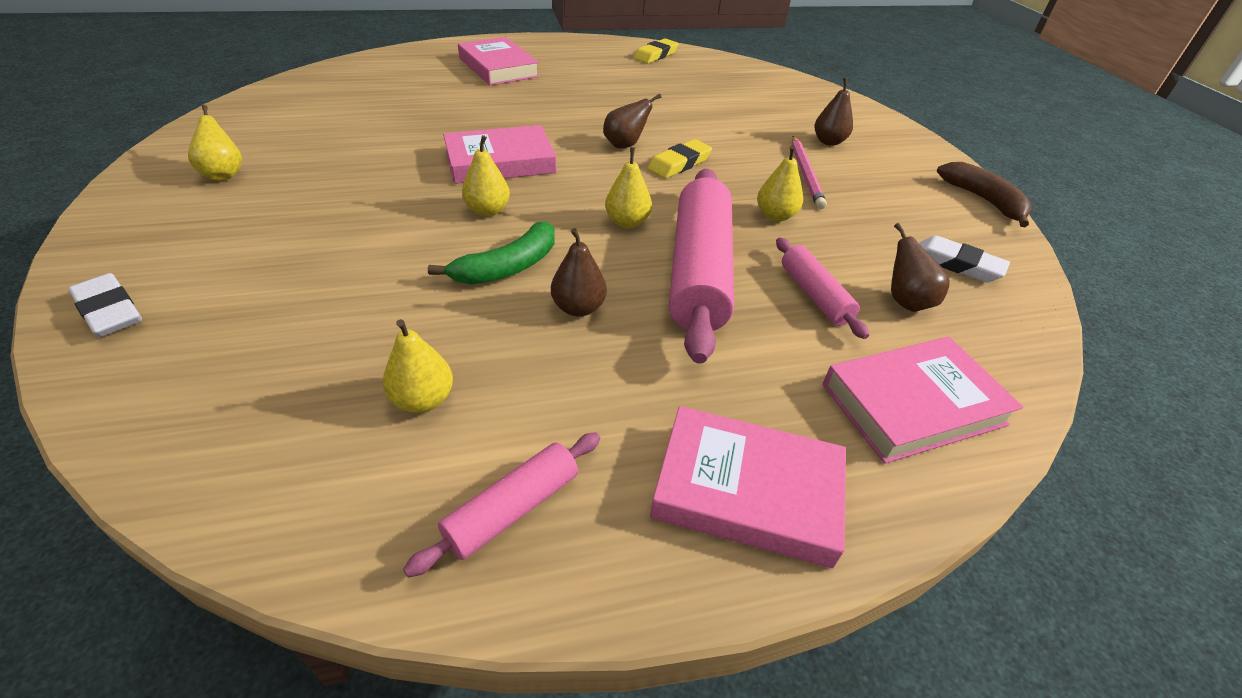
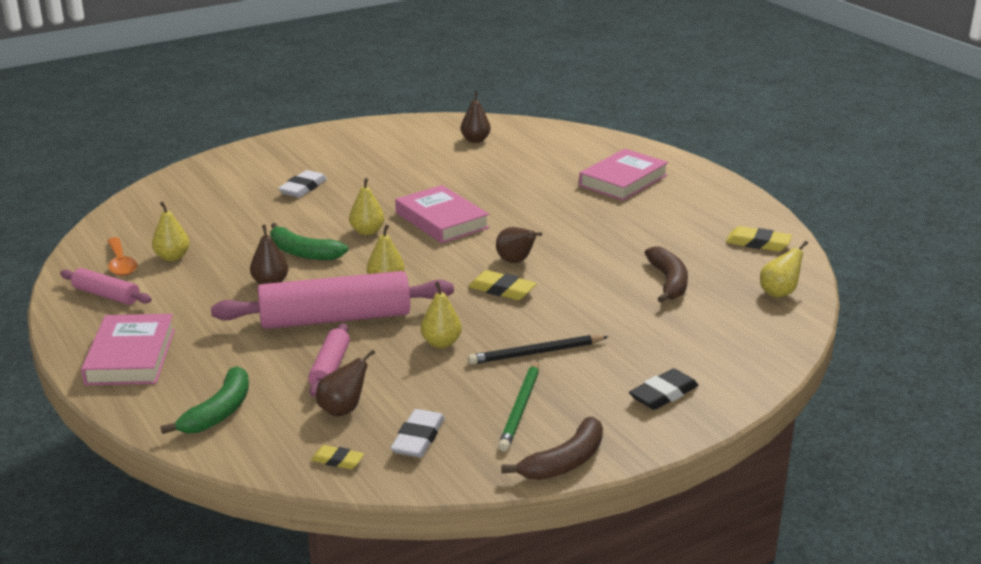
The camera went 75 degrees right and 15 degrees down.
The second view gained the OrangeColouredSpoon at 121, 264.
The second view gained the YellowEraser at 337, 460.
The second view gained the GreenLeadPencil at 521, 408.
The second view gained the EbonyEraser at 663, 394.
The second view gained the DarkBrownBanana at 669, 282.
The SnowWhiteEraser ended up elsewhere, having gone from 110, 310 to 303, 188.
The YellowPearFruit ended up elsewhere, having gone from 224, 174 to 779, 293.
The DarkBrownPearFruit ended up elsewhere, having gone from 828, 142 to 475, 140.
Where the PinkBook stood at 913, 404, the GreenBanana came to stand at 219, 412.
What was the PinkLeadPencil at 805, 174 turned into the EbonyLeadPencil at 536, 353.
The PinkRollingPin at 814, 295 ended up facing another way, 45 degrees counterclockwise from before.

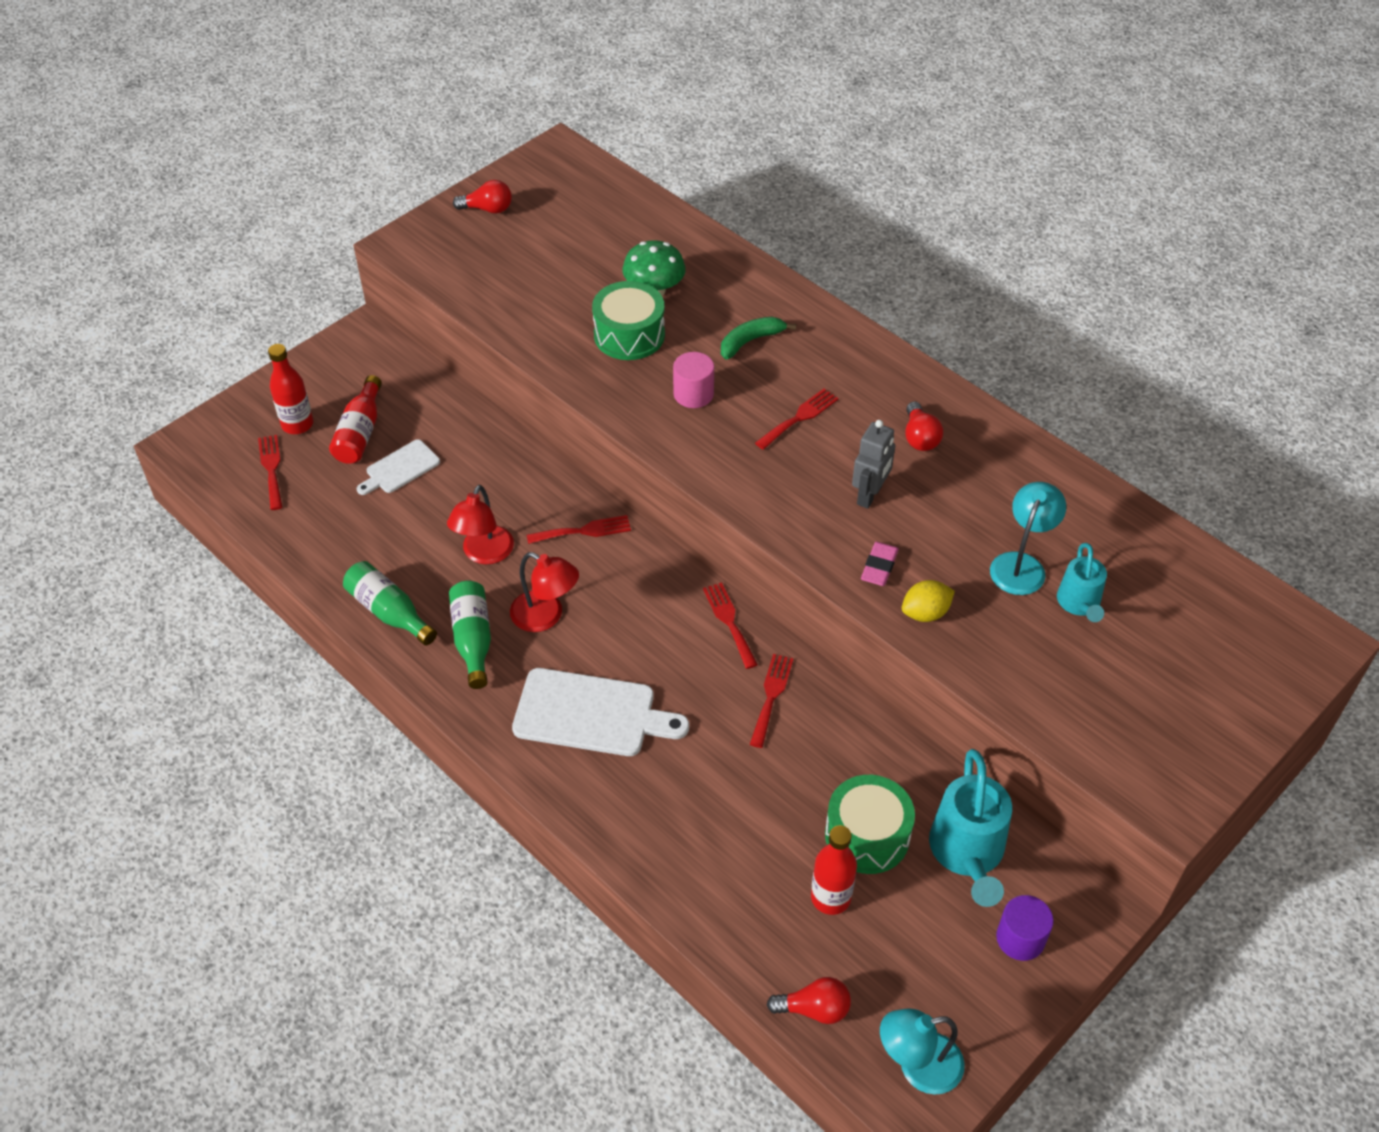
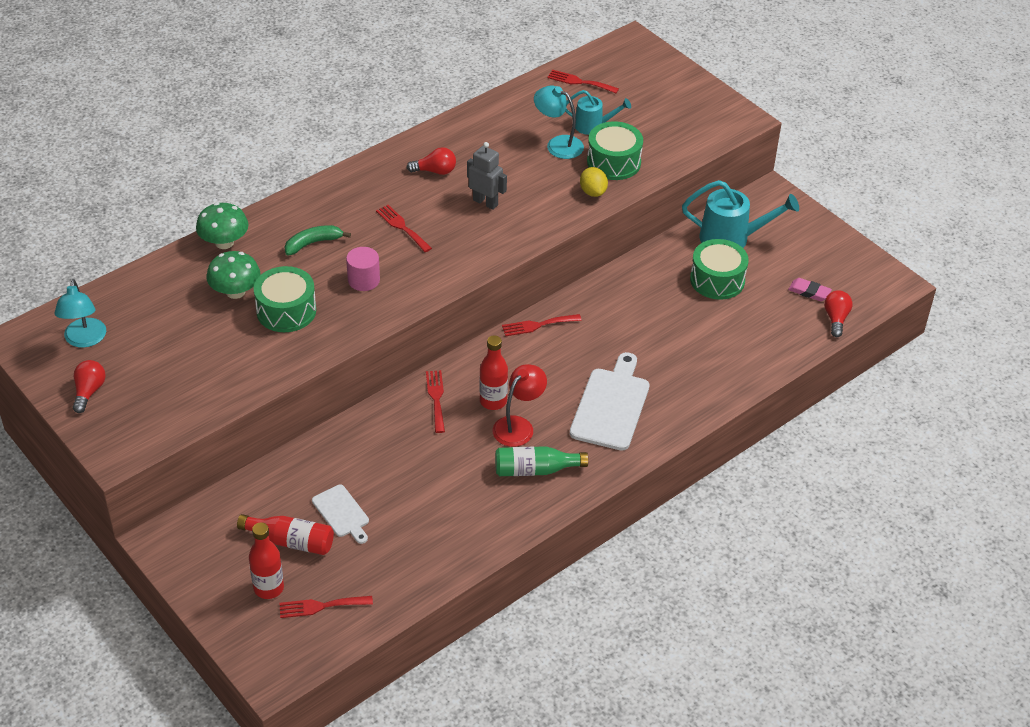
The camera went 85 degrees left and 5 degrees down.
The second view lost the GreenBottle at 389, 612.
The second view lost the CrimsonReadingLamp at 484, 554.
The second view lost the PurpleSolidCylinder at 1020, 938.
The second view gained the GreenToadstool at 224, 242.
The second view gained the GreenToyDrum at 613, 162.
The CrimsonTableFork ended up elsewhere, having gone from 771, 696 to 579, 82.
The CrimsonBottle ended up elsewhere, having gone from 830, 897 to 493, 401.
The PinkEraser ended up elsewhere, having gone from 879, 567 to 809, 292.
The AquaReadingLamp ended up elsewhere, having gone from 918, 1066 to 84, 340.
The GreenBanana at 750, 341 ended up facing another way, 90 degrees clockwise from before.

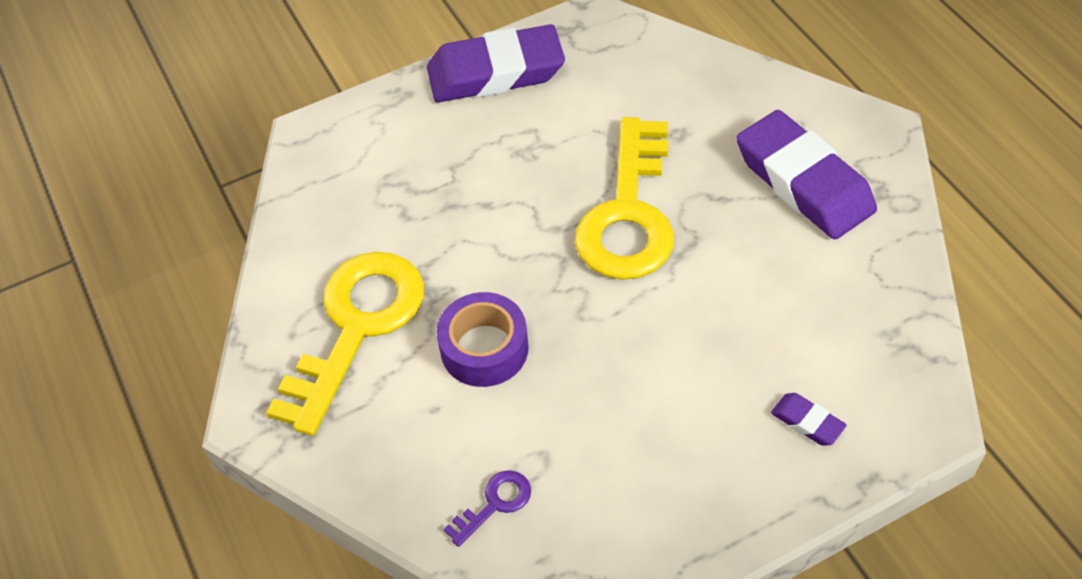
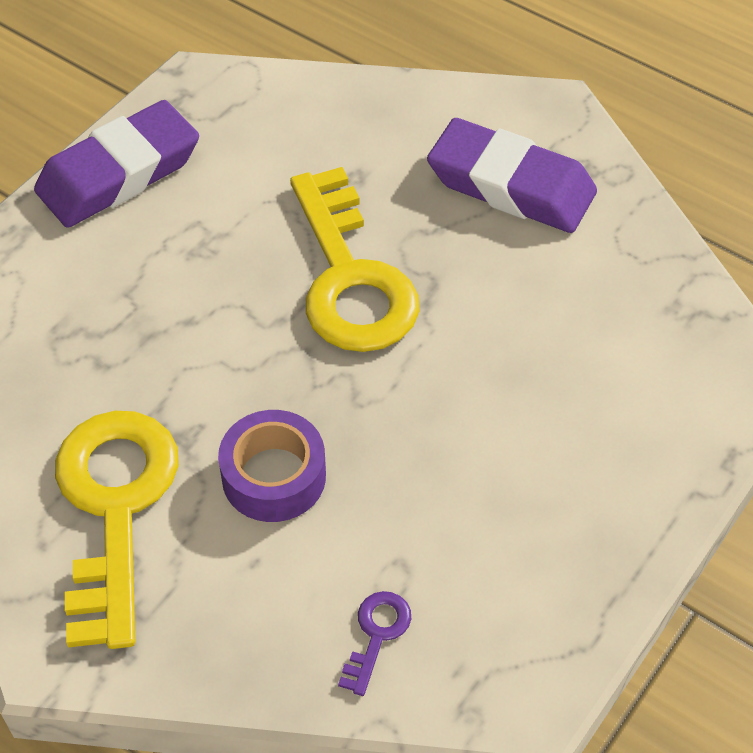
The camera went 30 degrees left and 0 degrees up.
The second view lost the PurpleEraser at 807, 422.

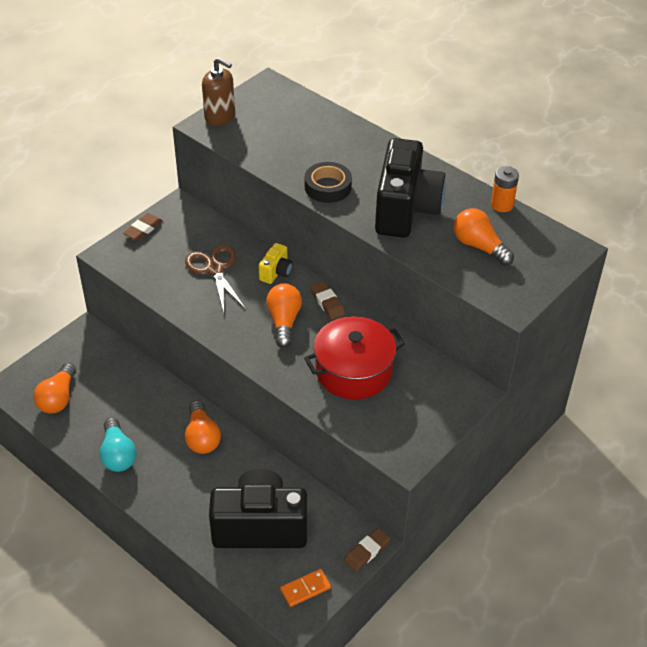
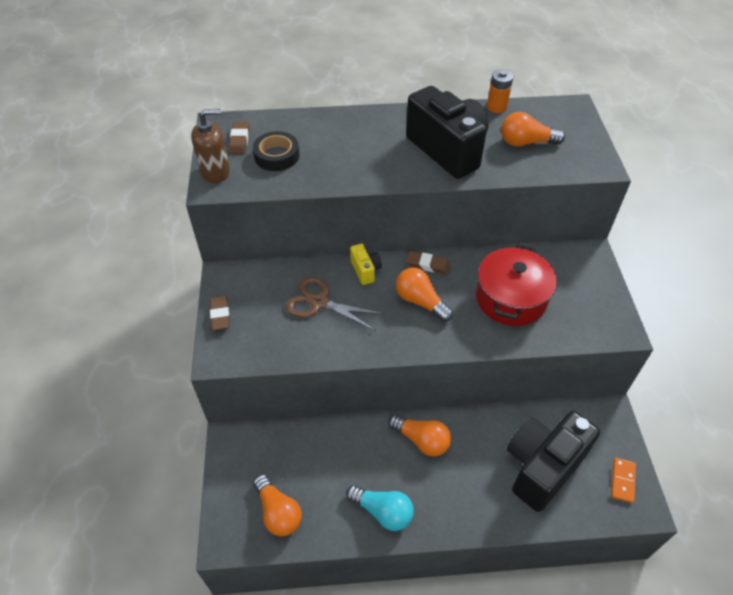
The camera went 45 degrees left and 5 degrees up.
The EbonyRollOfTape ended up elsewhere, having gone from 328, 187 to 277, 156.
The DarkBrownEraser ended up elsewhere, having gone from 367, 551 to 239, 140.

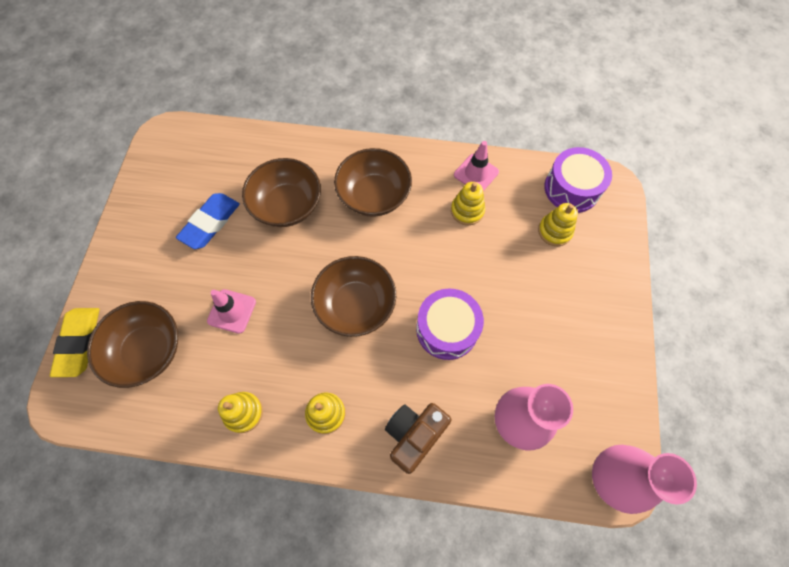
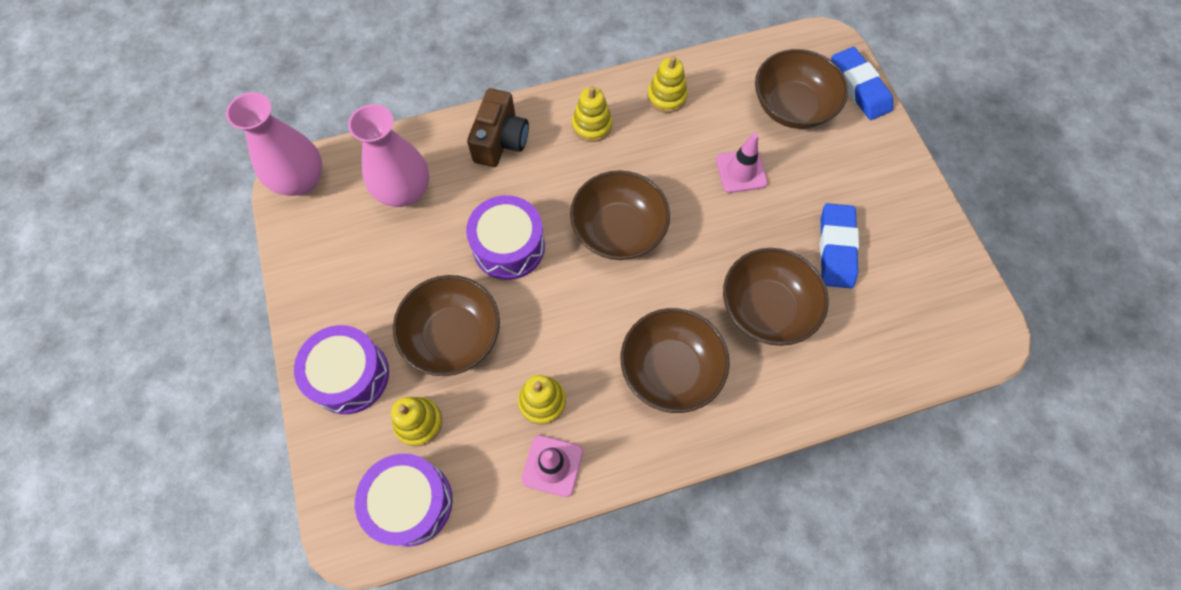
The camera went 155 degrees right and 0 degrees up.
The second view gained the PurpleToyDrum at 350, 375.
The second view gained the DarkBrownBowl at 453, 336.
What was the YellowEraser at 79, 343 turned into the RoyalBlueEraser at 859, 87.

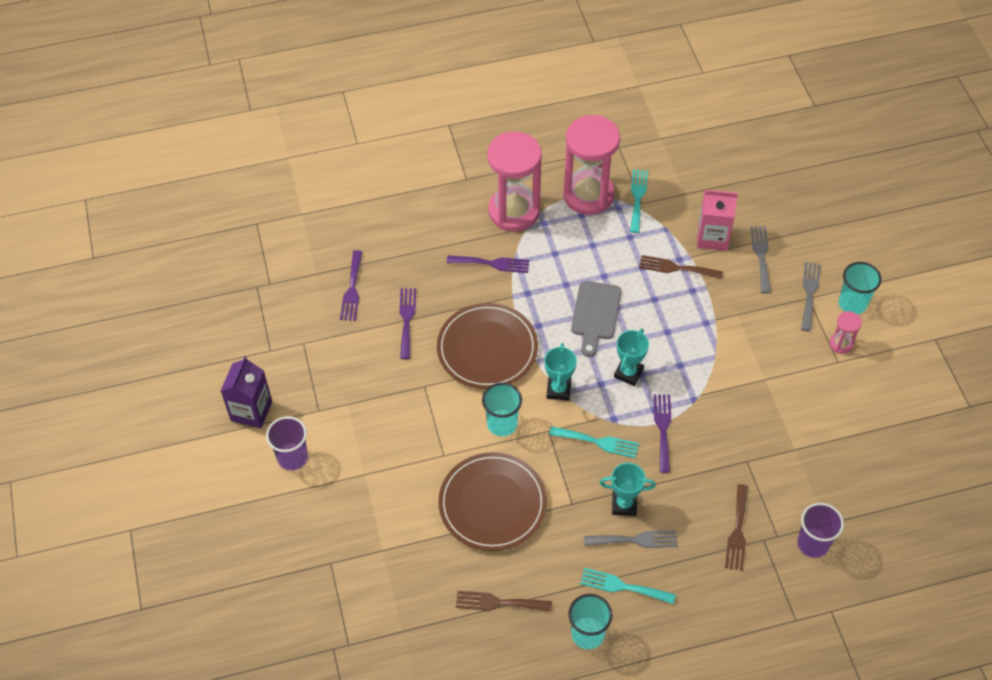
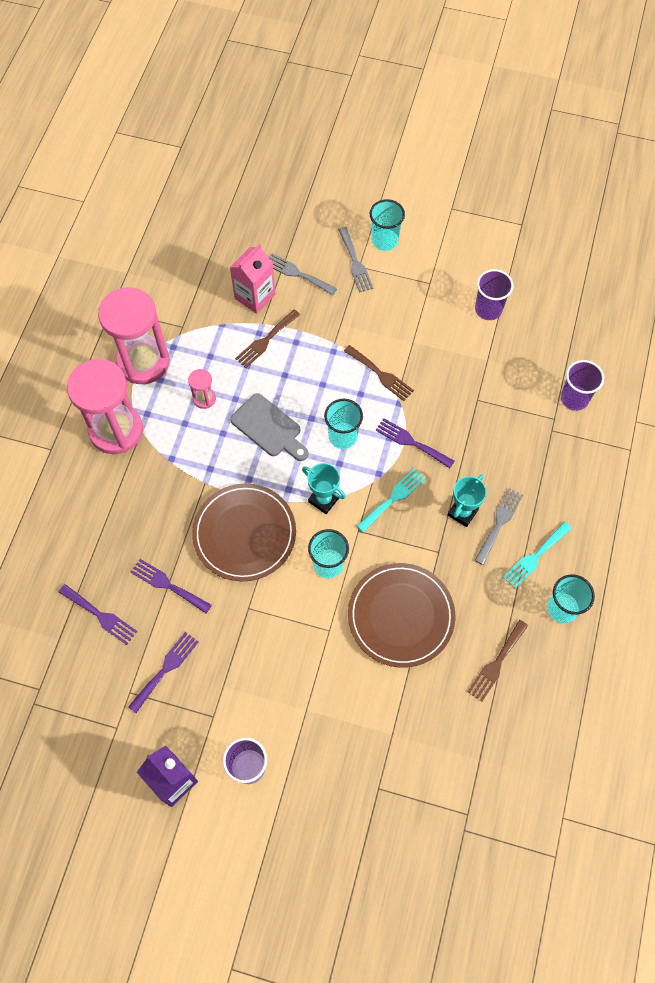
The camera went 60 degrees left and 10 degrees up.
The second view lost the AquaTableFork at 637, 198.
The second view gained the PurpleTumbler at 488, 309.
The PurpleTableFork ended up elsewhere, having gone from 492, 263 to 166, 669.
The DarkBrownTableFork ended up elsewhere, having gone from 737, 531 to 381, 374.
The PinkHourglass ended up elsewhere, having gone from 841, 344 to 204, 399.
Where the AquaAwardCup stood at 628, 373, the AquaTumbler came to stand at 343, 436.
The GreyTableFork at 809, 293 ended up facing another way, 150 degrees counterclockwise from before.

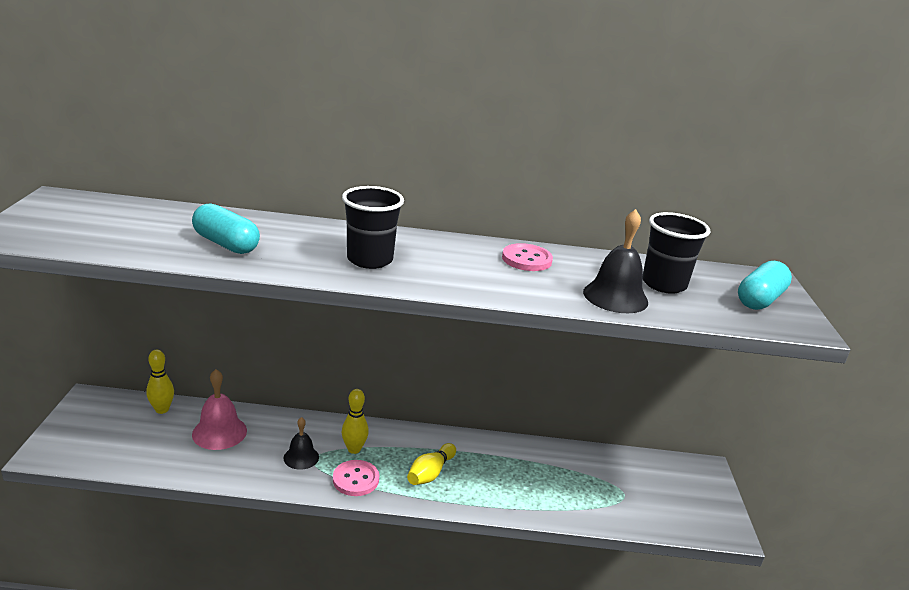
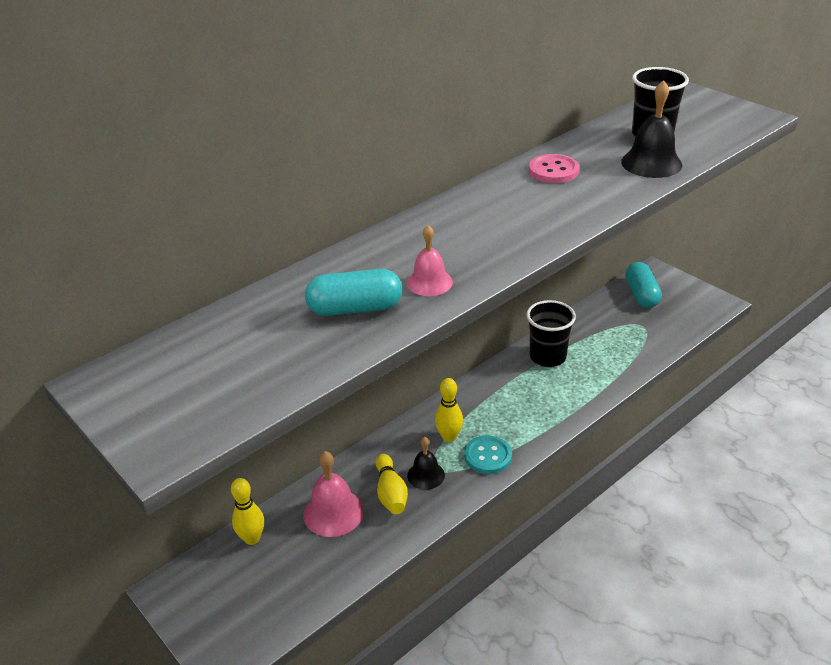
The camera went 40 degrees left and 10 degrees up.
The second view gained the PinkBell at 429, 282.
The EbonyTumbler ended up elsewhere, having gone from 370, 260 to 547, 357.
The YellowTenpin ended up elsewhere, having gone from 430, 473 to 391, 493.
The AquaCapsule ended up elsewhere, having gone from 760, 299 to 641, 294.
What was the PinkButton at 355, 479 turned into the AquaButton at 488, 456.

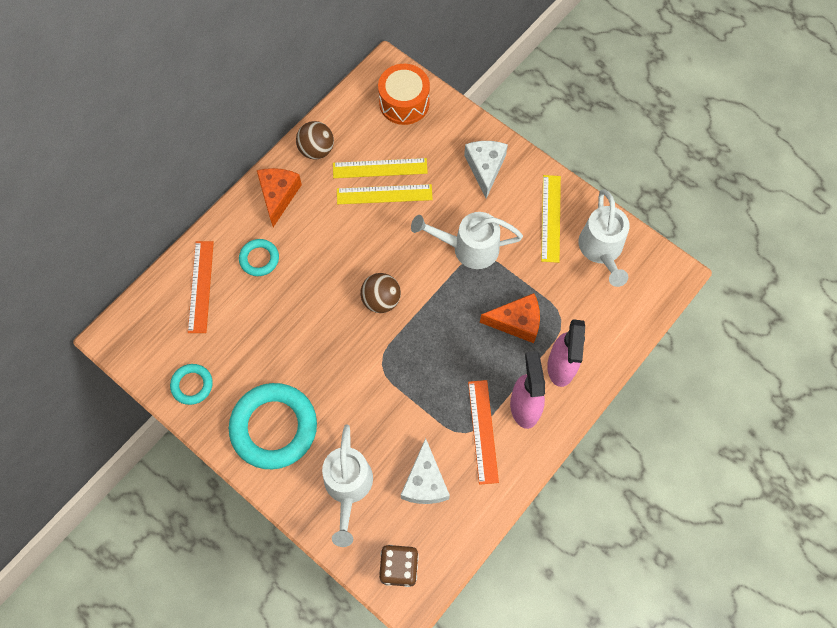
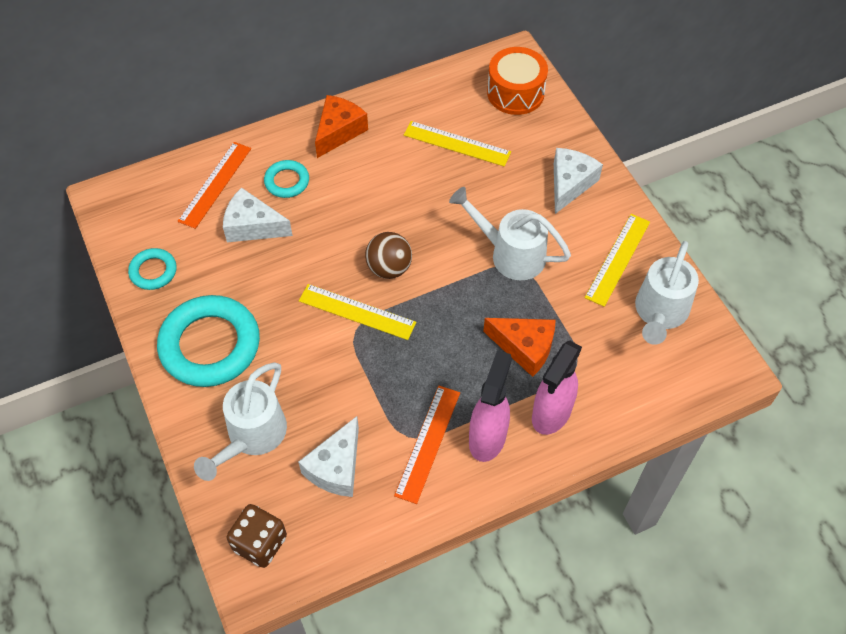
The camera went 25 degrees right and 10 degrees down.
The second view lost the DarkBrownPlayBall at 316, 150.
The second view gained the SnowWhiteCheeseWedge at 252, 226.
The YellowMeasuringStick ended up elsewhere, having gone from 384, 194 to 357, 311.

